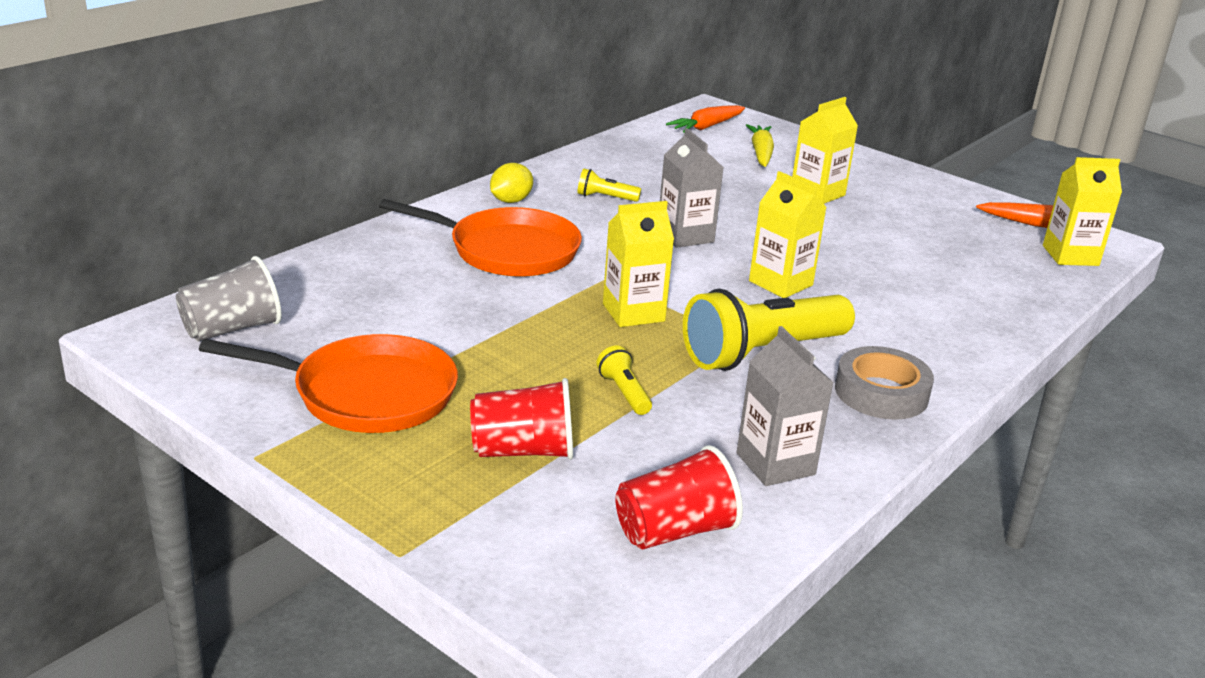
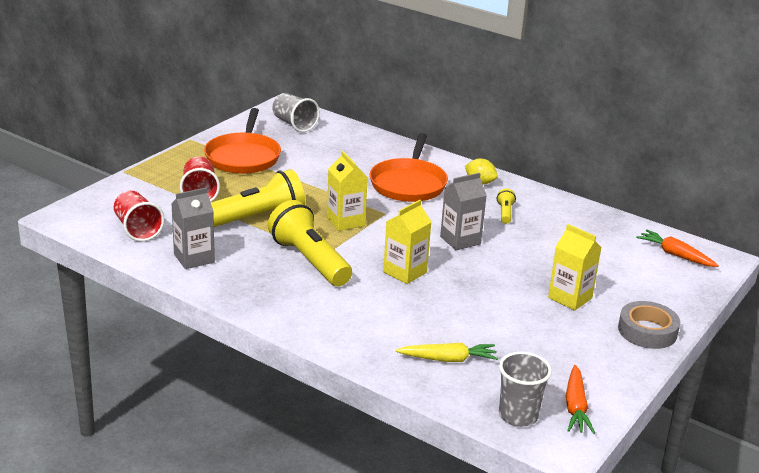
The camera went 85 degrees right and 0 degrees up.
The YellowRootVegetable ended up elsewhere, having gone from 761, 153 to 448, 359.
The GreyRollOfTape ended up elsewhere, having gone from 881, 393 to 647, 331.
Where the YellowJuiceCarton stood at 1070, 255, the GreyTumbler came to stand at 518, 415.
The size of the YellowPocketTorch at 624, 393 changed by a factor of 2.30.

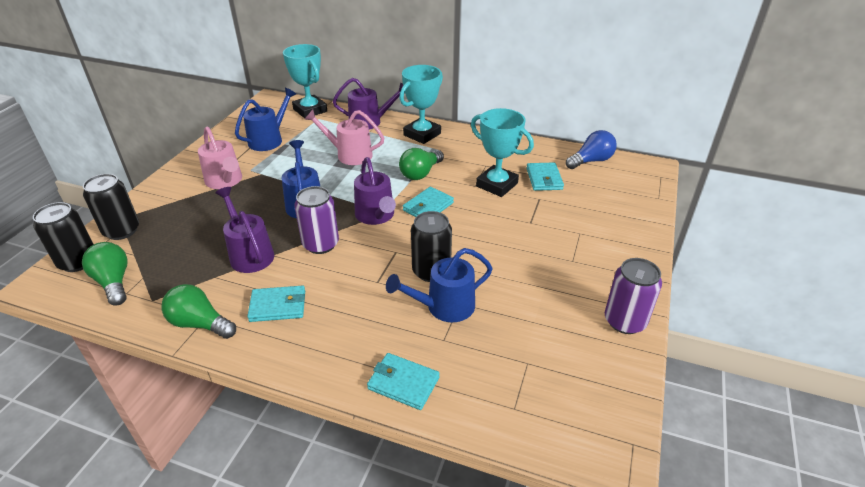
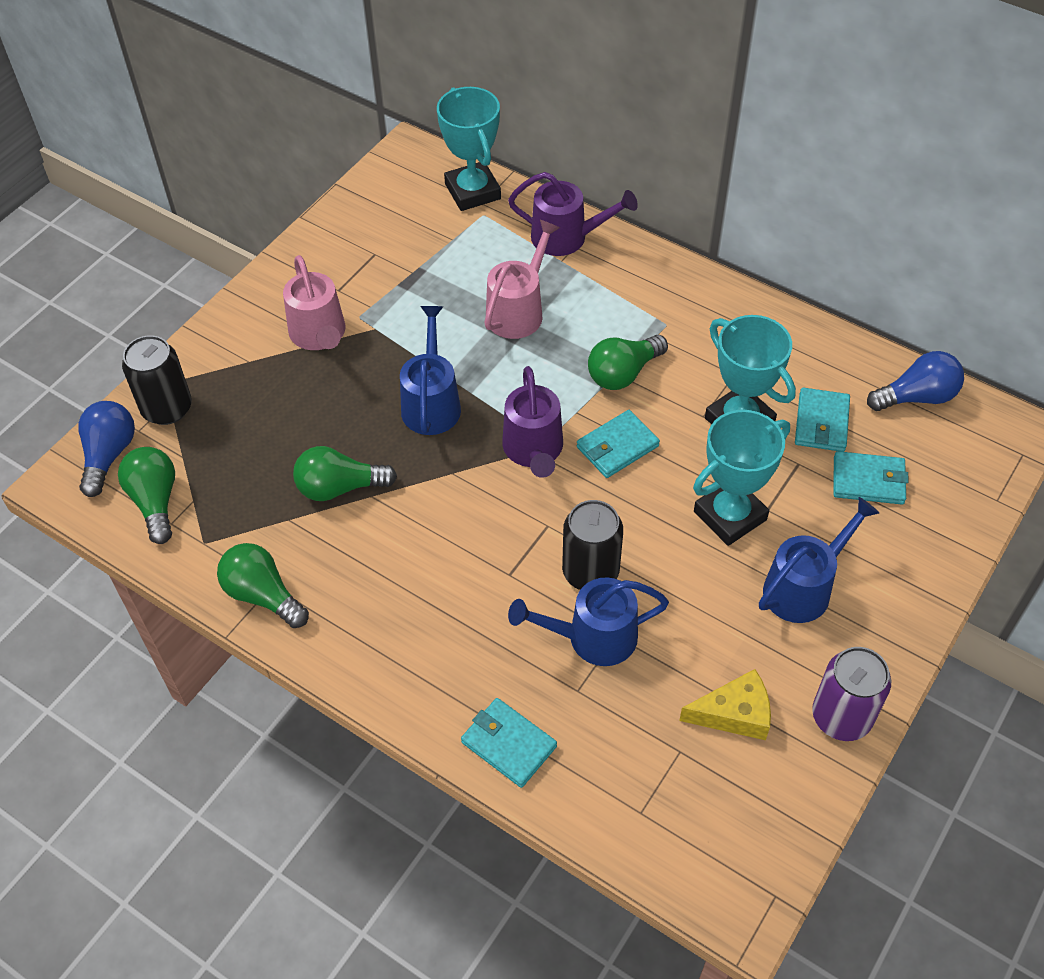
The camera went 15 degrees right and 15 degrees up.
The second view lost the PurpleCan at 320, 244.
The second view gained the YellowCheeseWedge at 734, 714.
The RoyalBlueWateringPot ended up elsewhere, having gone from 269, 140 to 803, 587.
The AquaBillfold ended up elsewhere, having gone from 278, 306 to 868, 481.
The AquaAwardCup ended up elsewhere, having gone from 422, 134 to 730, 515.
Where the EbonyCan stood at 78, 262, the RoyalBlueLightBulb came to stand at 109, 455.
Where the PurpleWateringPot stood at 249, 254, the GreenLightBulb came to stand at 339, 487.
The PinkWateringPot at 349, 155 ended up facing another way, 90 degrees clockwise from before.

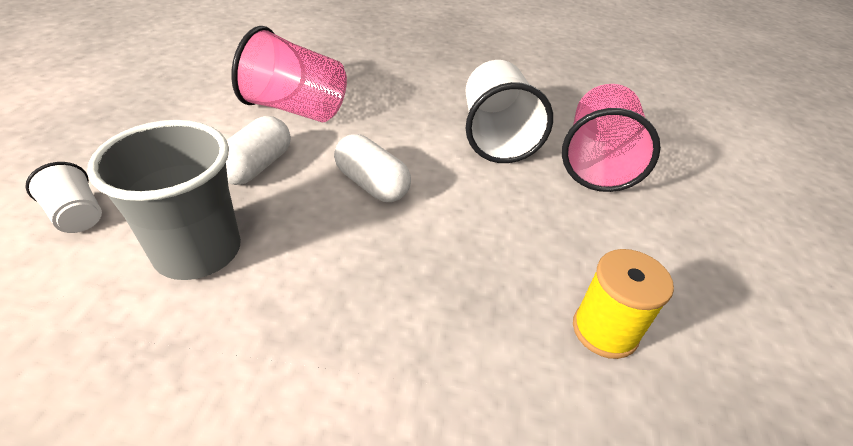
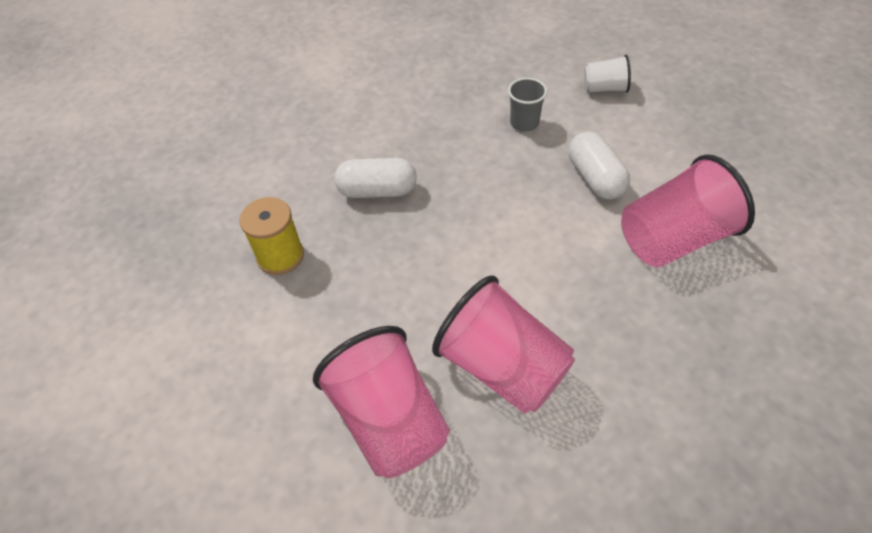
The camera went 140 degrees right and 10 degrees up.
The SnowWhiteCapsule ended up elsewhere, having gone from 372, 184 to 377, 191.
What was the SnowWhiteTumbler at 496, 137 turned into the PinkTumbler at 502, 367.
The size of the GreyTumbler at 198, 251 changed by a factor of 0.51.

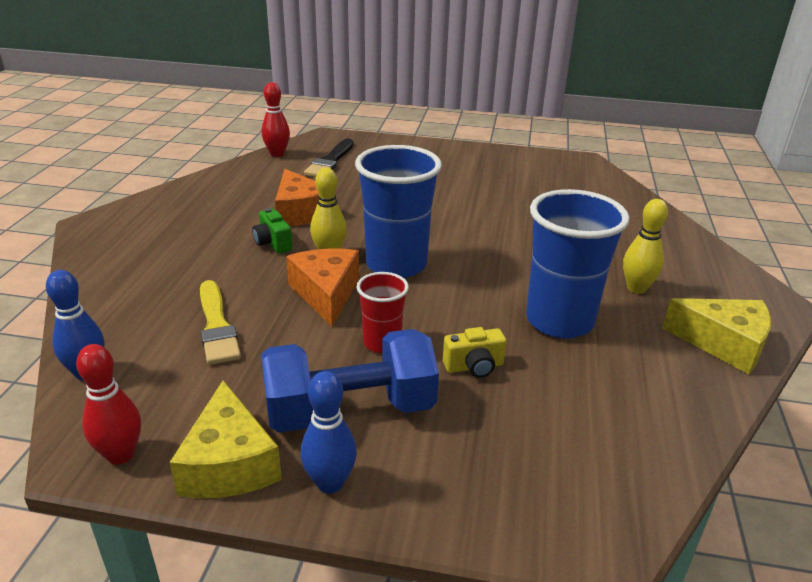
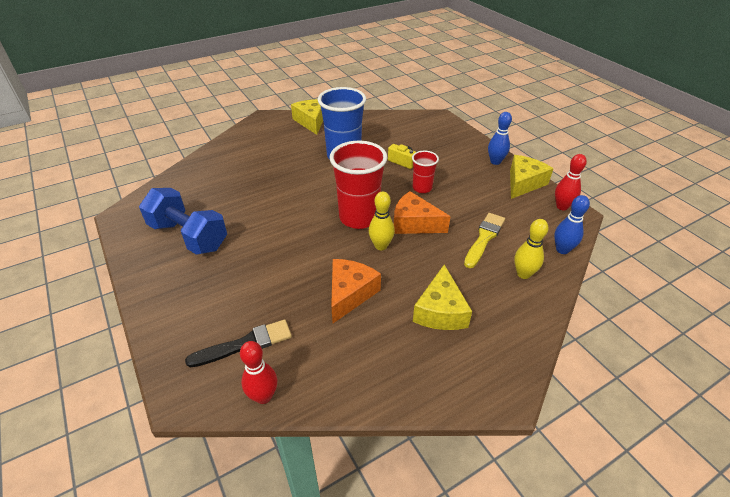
The camera went 130 degrees left and 10 degrees up.
The second view lost the GreenCompactCamera at 273, 243.
The second view gained the YellowCheeseWedge at 440, 311.
The RoyalBlueHandWeight ended up elsewhere, having gone from 350, 410 to 188, 236.
The YellowTenpin ended up elsewhere, having gone from 636, 288 to 523, 274.
What was the RoyalBlueTumbler at 396, 265 turned into the CrimsonTumbler at 359, 217.
The OrangeColouredCheeseWedge at 326, 294 ended up facing another way, 75 degrees clockwise from before.

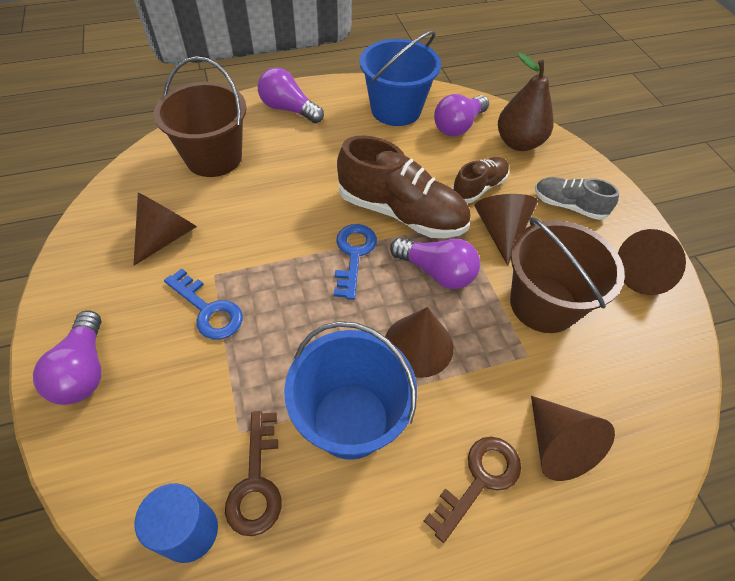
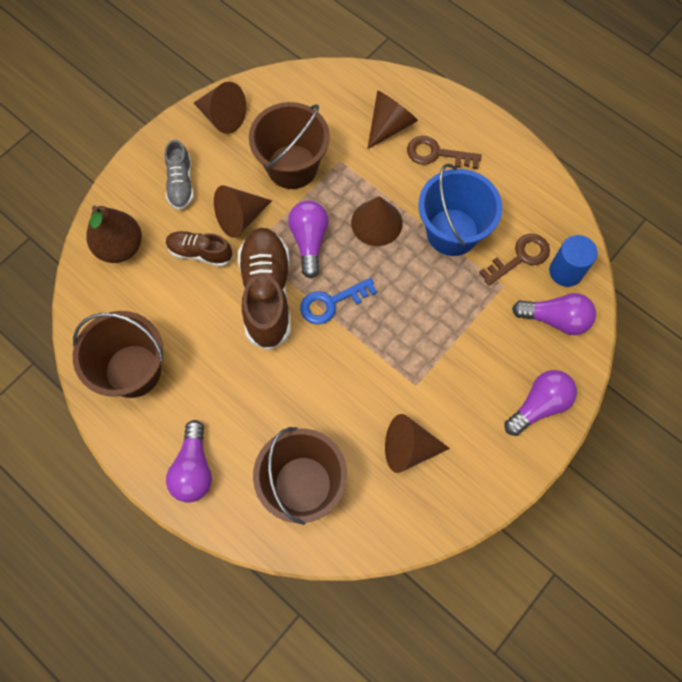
The camera went 120 degrees left and 15 degrees up.
The second view lost the RoyalBlueDoorKey at 208, 310.
The PurpleLightBulb ended up elsewhere, having gone from 458, 126 to 555, 319.
What was the RoyalBluePail at 396, 110 turned into the DarkBrownPail at 133, 371.

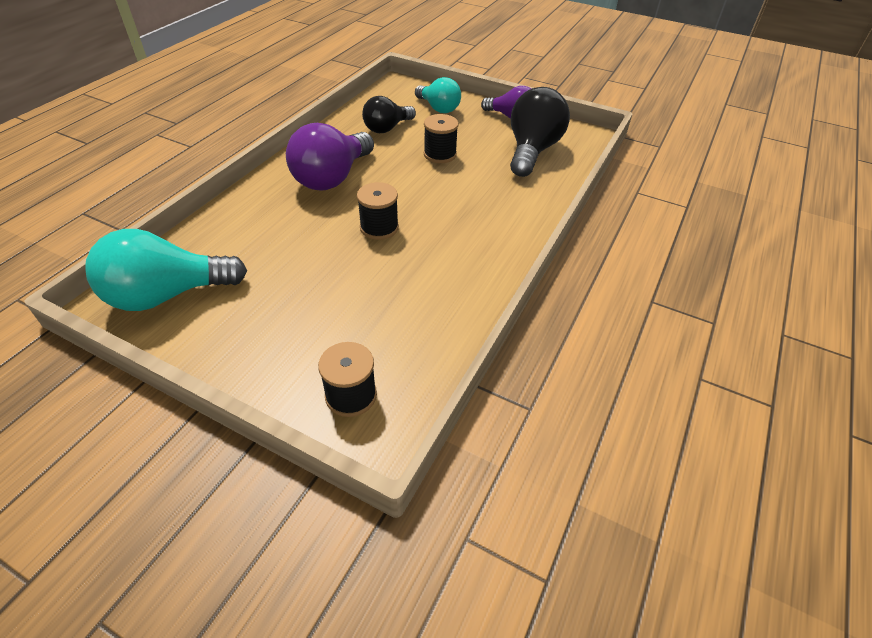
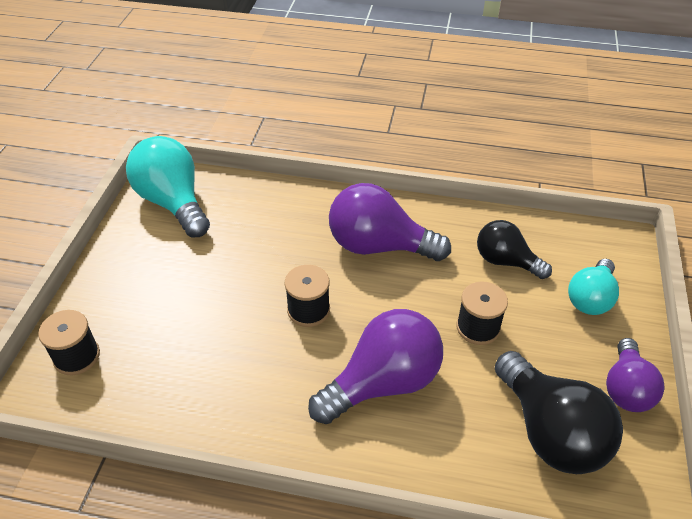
The camera went 75 degrees right and 0 degrees up.
The second view gained the PurpleLightBulb at 383, 383.
The EbonyLightBulb at 532, 151 ended up facing another way, 60 degrees clockwise from before.

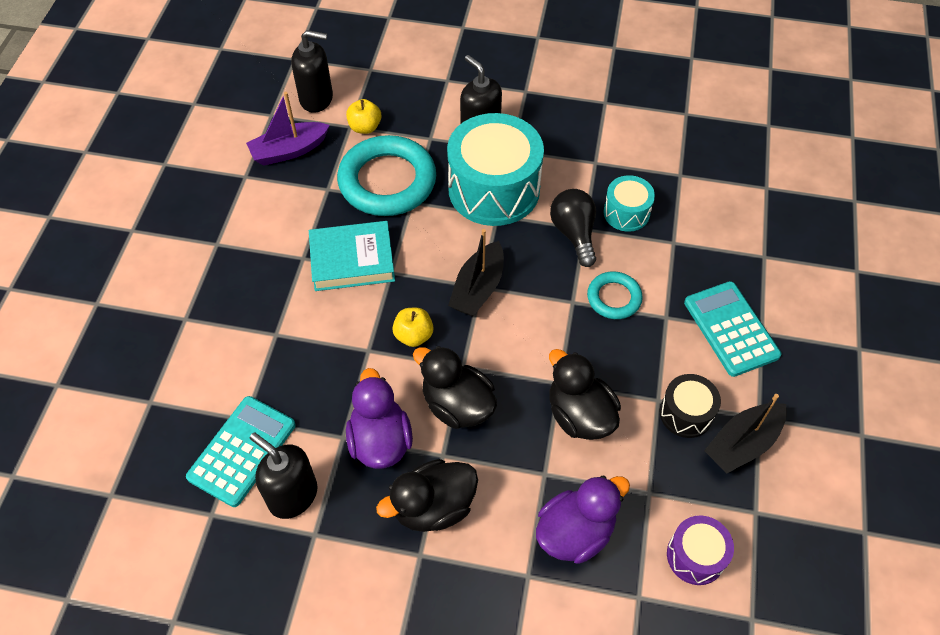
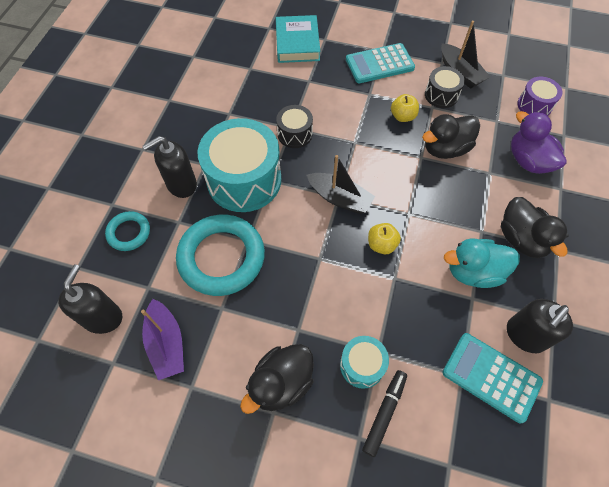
The camera went 85 degrees left and 5 degrees up.
The second view gained the EbonyMarkerPen at 384, 413.
The AquaBook ended up elsewhere, having gone from 352, 260 to 297, 43.
The YellowApple ended up elsewhere, having gone from 365, 127 to 402, 116.
The EbonyToyDuck ended up elsewhere, having gone from 457, 405 to 281, 383.
The AquaRing ended up elsewhere, having gone from 614, 298 to 129, 233.
The AquaToyDrum ended up elsewhere, having gone from 626, 213 to 362, 365.
Where the EbonyLightBulb stood at 574, 233, the EbonyToyDrum came to stand at 295, 134.
What was the PurpleToyDuck at 380, 440 turned into the AquaToyDuck at 473, 272.

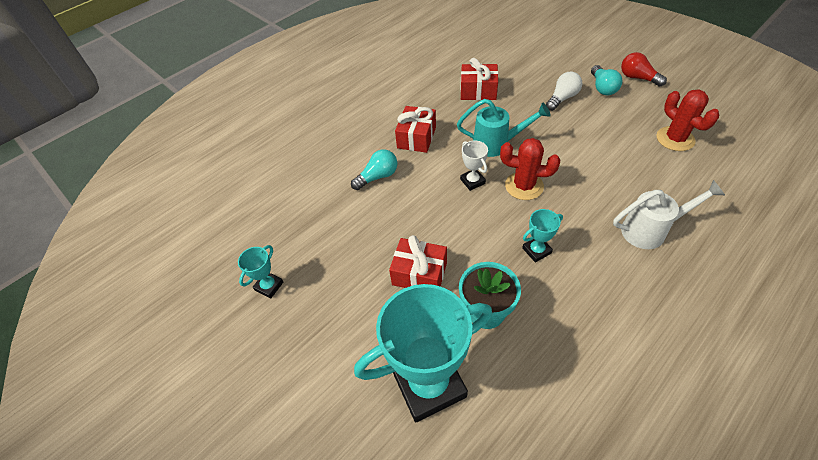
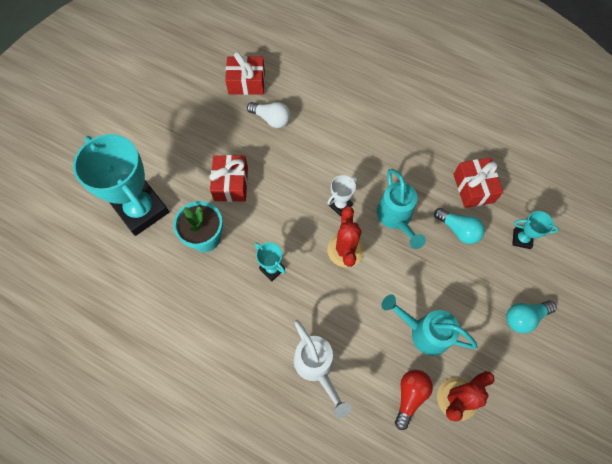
The camera went 70 degrees right and 15 degrees up.
The second view gained the AquaWateringPot at 423, 332.
The AquaAwardCup ended up elsewhere, having gone from 269, 286 to 521, 239.
The AquaLightBulb ended up elsewhere, having gone from 377, 177 to 458, 230.
The CrimsonGift ended up elsewhere, having gone from 416, 137 to 246, 82.
The SnowWhiteLightBulb ended up elsewhere, having gone from 562, 98 to 271, 119.
The CrimsonLightBulb ended up elsewhere, having gone from 638, 78 to 410, 396.

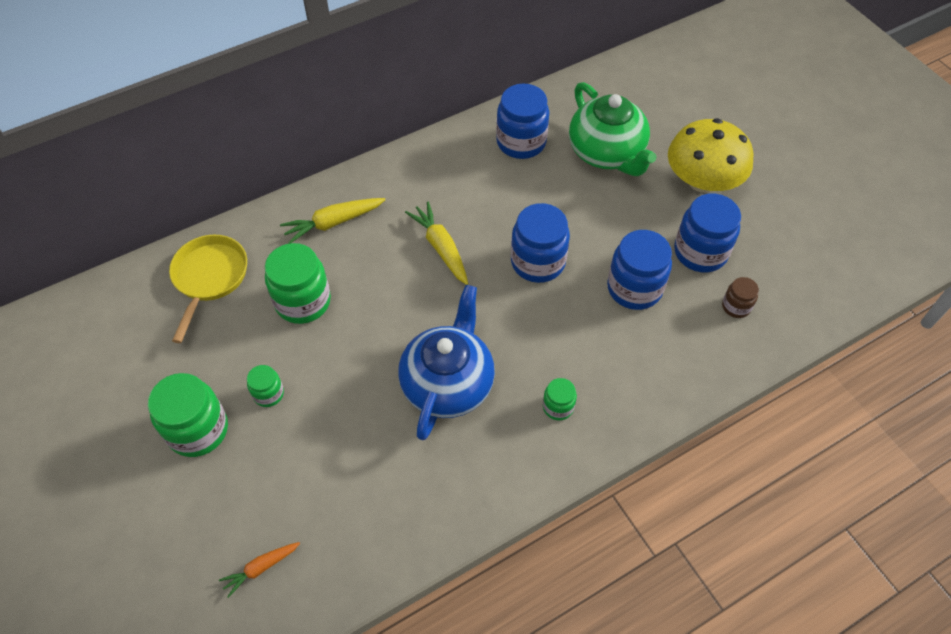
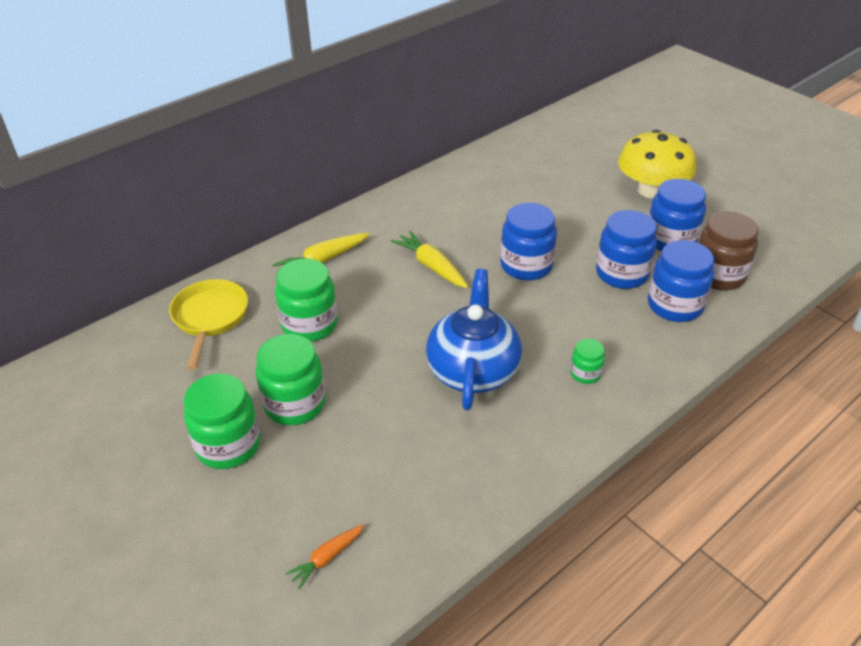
The camera went 10 degrees left and 15 degrees down.
The second view lost the GreenTeaPot at 607, 153.
The RoyalBlueJar ended up elsewhere, having gone from 521, 142 to 674, 305.
The size of the GreenJar at 268, 394 changed by a factor of 1.93.
The size of the DarkBrownJar at 736, 306 changed by a factor of 1.93.

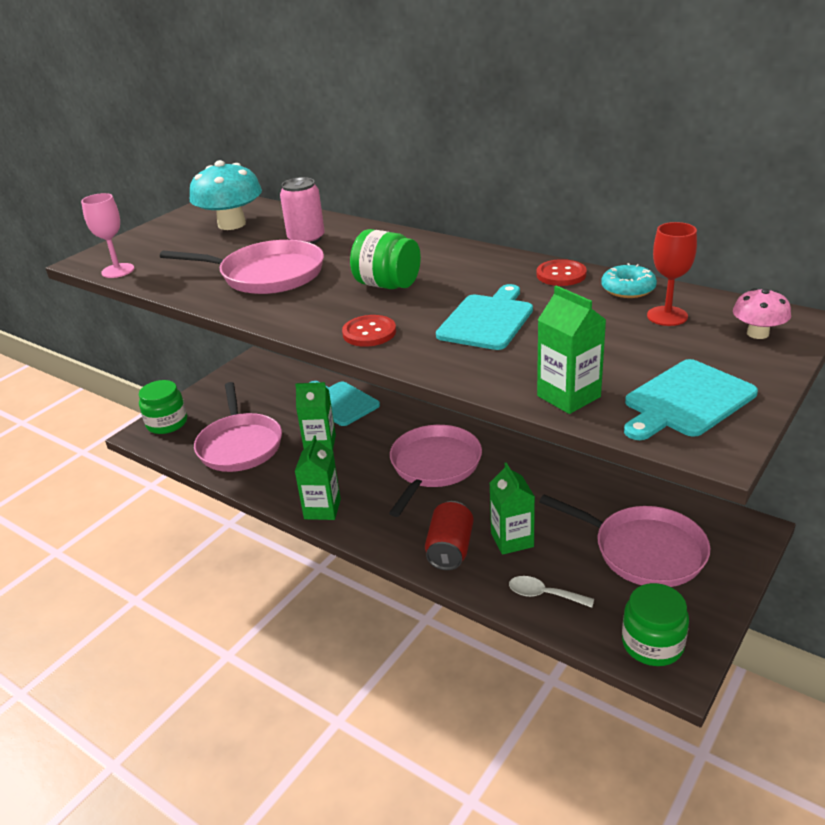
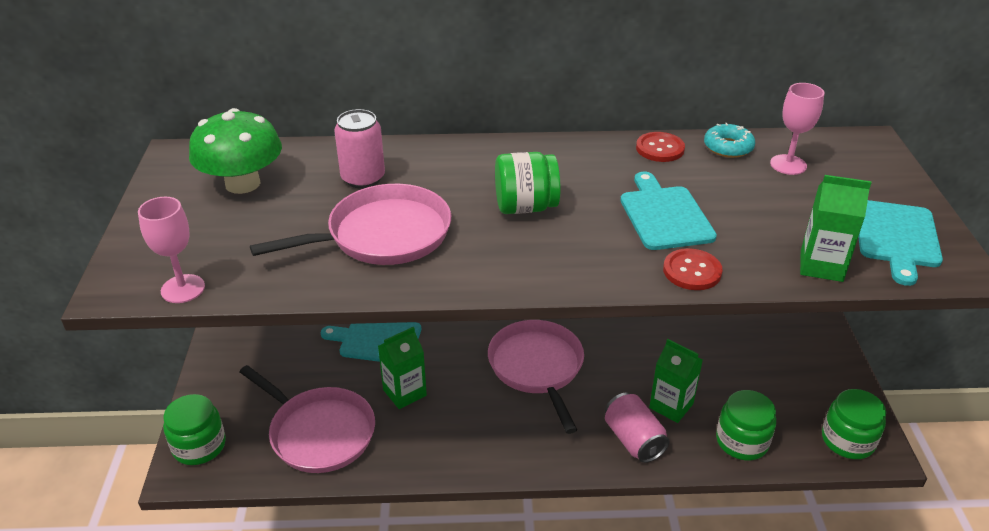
The camera went 40 degrees left and 5 degrees up.
The second view lost the GreenJuiceCarton at 322, 509.
The second view lost the PinkPan at 644, 551.
The second view lost the PinkToadstool at 757, 333.
The CrimsonButton ended up elsewhere, having gone from 369, 333 to 692, 271.
Where the SnowWhiteSpoon stood at 544, 594, the GreenJar came to stand at 742, 441.
What was the AquaToadstool at 232, 224 turned into the GreenToadstool at 242, 183.
What was the CrimsonCan at 450, 549 turned into the PinkCan at 634, 440.
What was the CrimsonChalice at 667, 316 turned into the PinkChalice at 788, 165.

